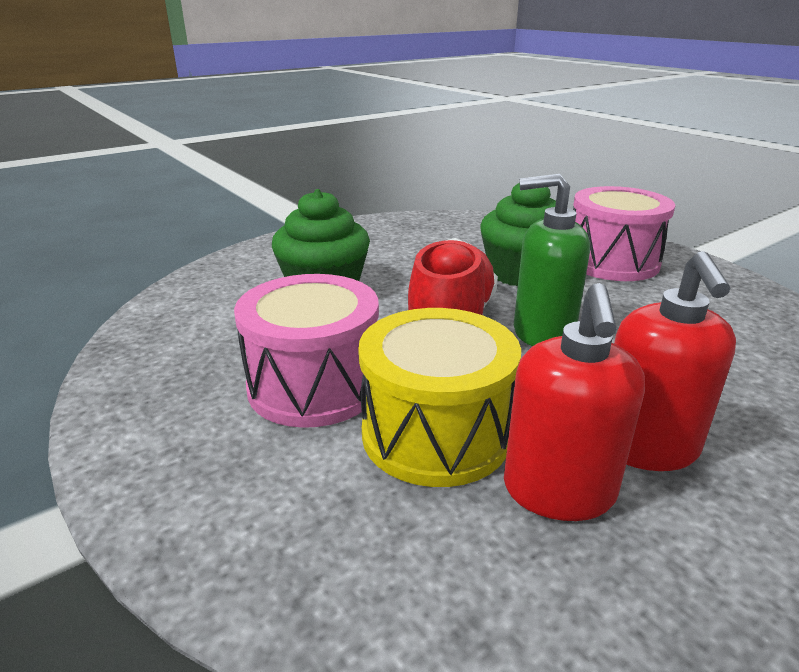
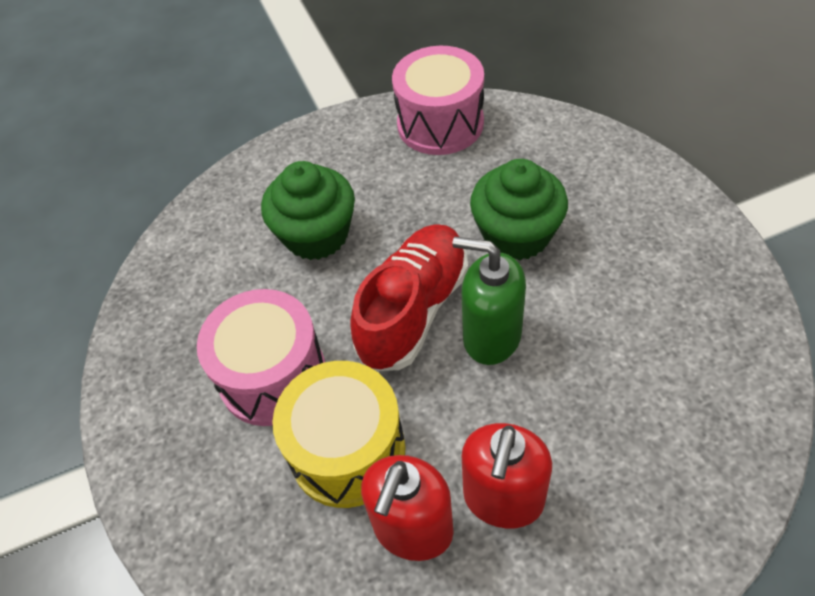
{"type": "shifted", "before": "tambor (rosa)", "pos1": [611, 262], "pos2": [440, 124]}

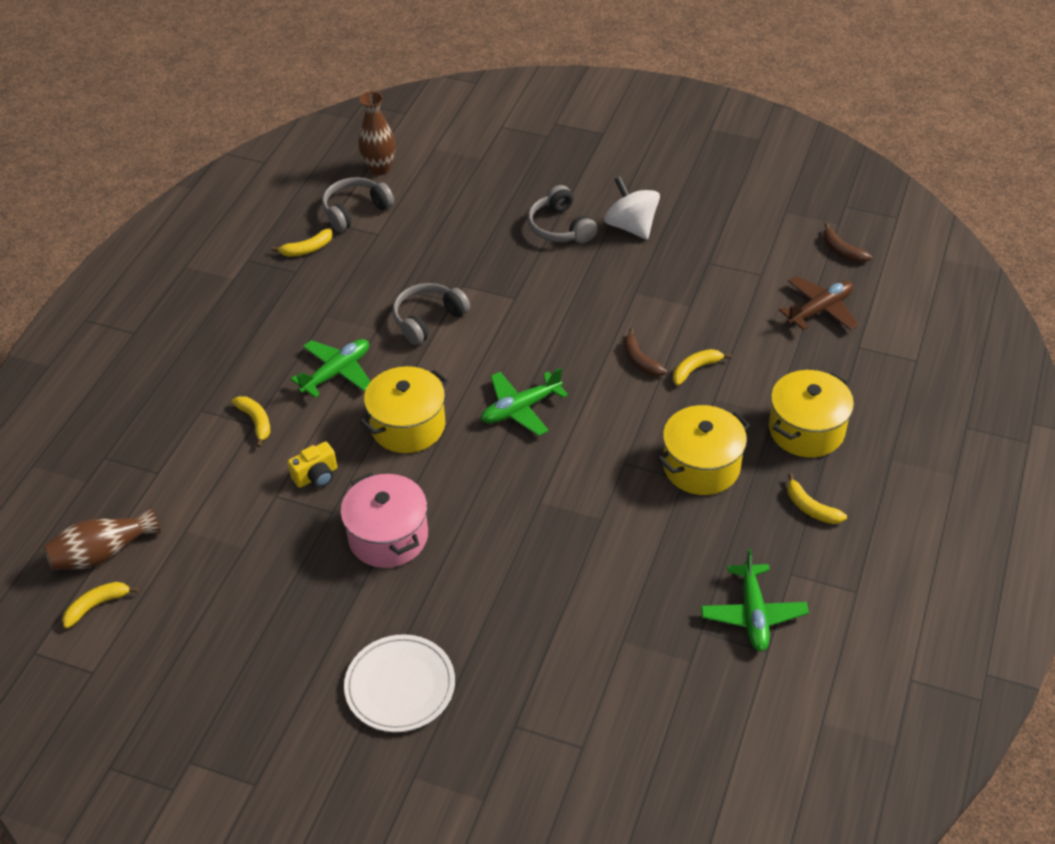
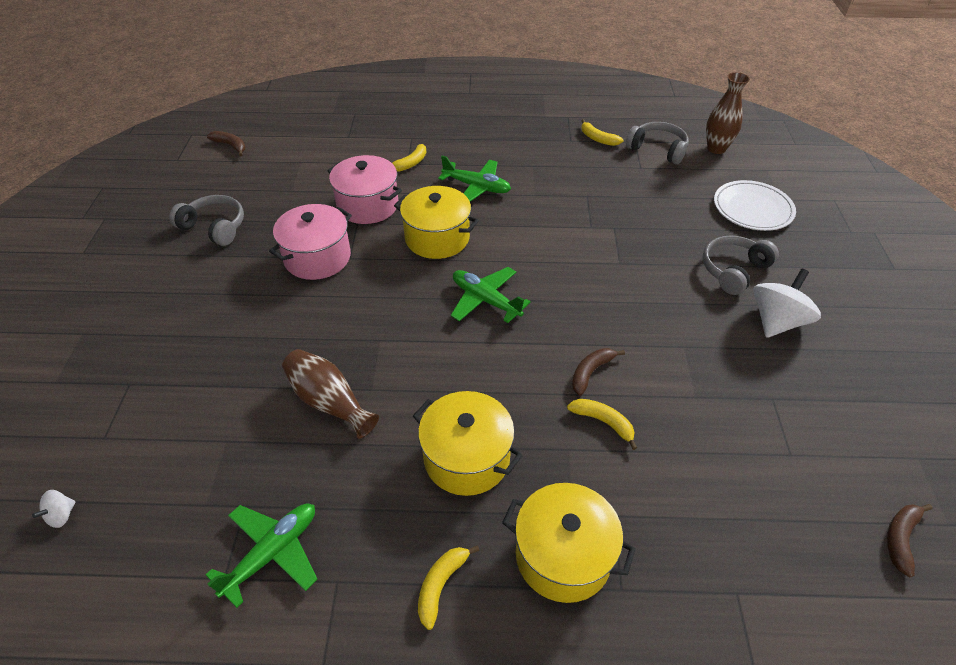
{"type": "new", "after": "peonza (blanco)", "pos2": [61, 515]}
{"type": "shifted", "before": "auriculares (gris)", "pos1": [428, 320], "pos2": [214, 227]}
{"type": "rotated", "before": "avión (verde)", "pos1": [753, 614], "pos2": [272, 553], "turn": 150}
{"type": "repainted", "before": "plátano (amarillo)", "after": "plátano (marrón)", "pos1": [97, 605], "pos2": [231, 146]}
{"type": "shifted", "before": "florero (marrón)", "pos1": [103, 553], "pos2": [329, 402]}
{"type": "swapped", "before": "cámara (amarillo)", "after": "olla (rosa)", "pos1": [316, 476], "pos2": [367, 205]}
{"type": "shifted", "before": "plato (blanco)", "pos1": [400, 686], "pos2": [752, 209]}
{"type": "gone", "before": "avión (marrón)", "pos1": [820, 310]}

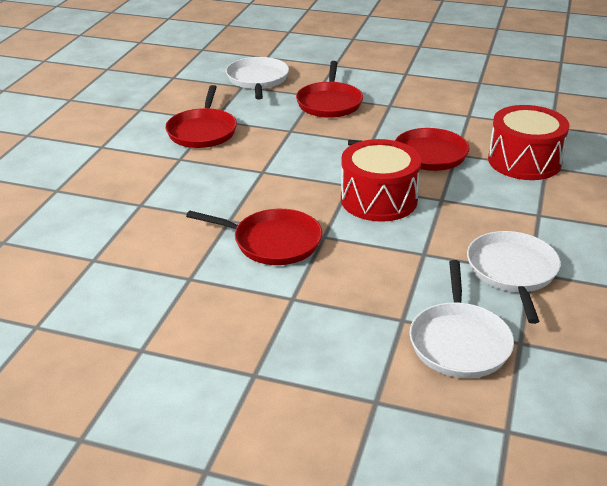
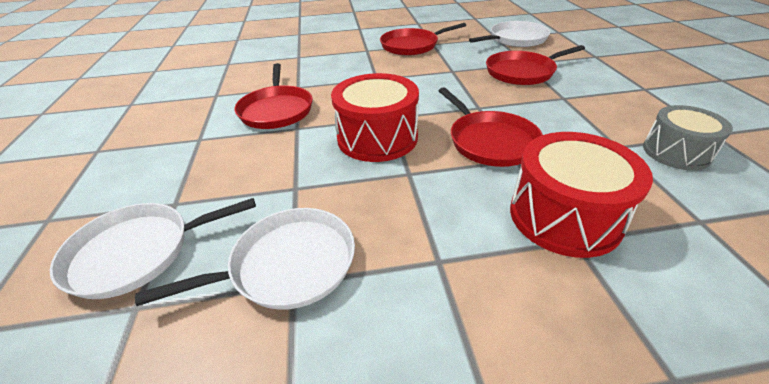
{"type": "new", "after": "tambor (gris)", "pos2": [676, 152]}

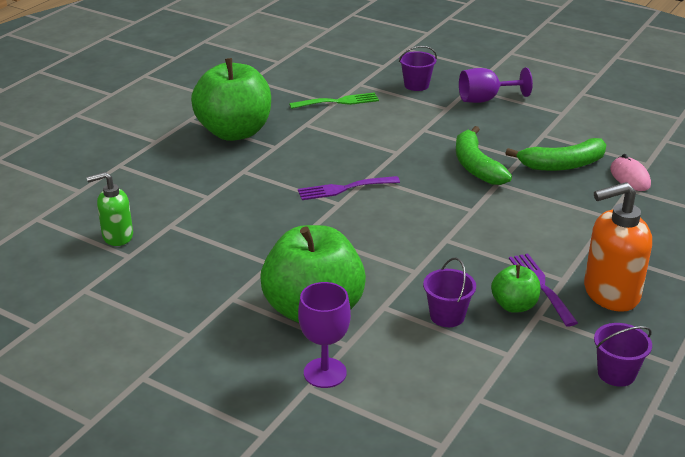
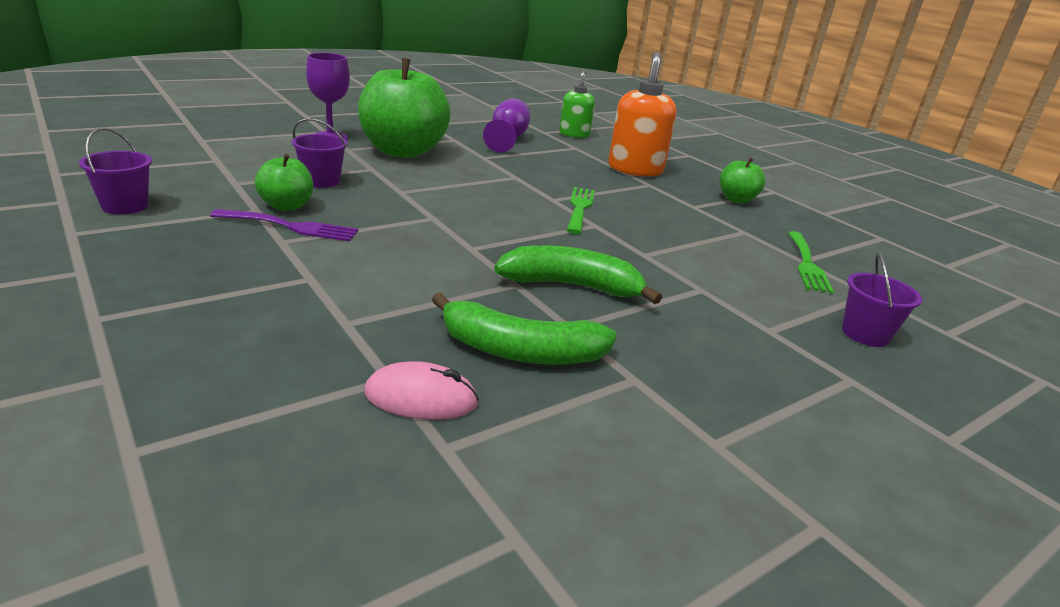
{"type": "rotated", "before": "plátano (verde)", "pos1": [562, 165], "pos2": [520, 351], "turn": -90}
{"type": "shifted", "before": "copa (morado)", "pos1": [485, 99], "pos2": [507, 139]}
{"type": "repainted", "before": "tenedor (morado)", "after": "tenedor (verde)", "pos1": [344, 189], "pos2": [579, 208]}
{"type": "shifted", "before": "dispensador de jabón (naranja)", "pos1": [610, 293], "pos2": [635, 169]}
{"type": "scaled", "before": "manzana (verde)", "pos1": [234, 132], "pos2": [736, 199], "scale": 0.48}

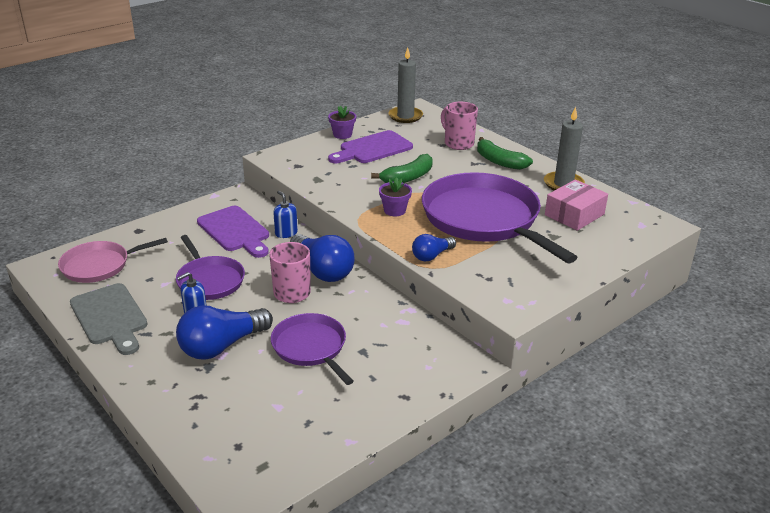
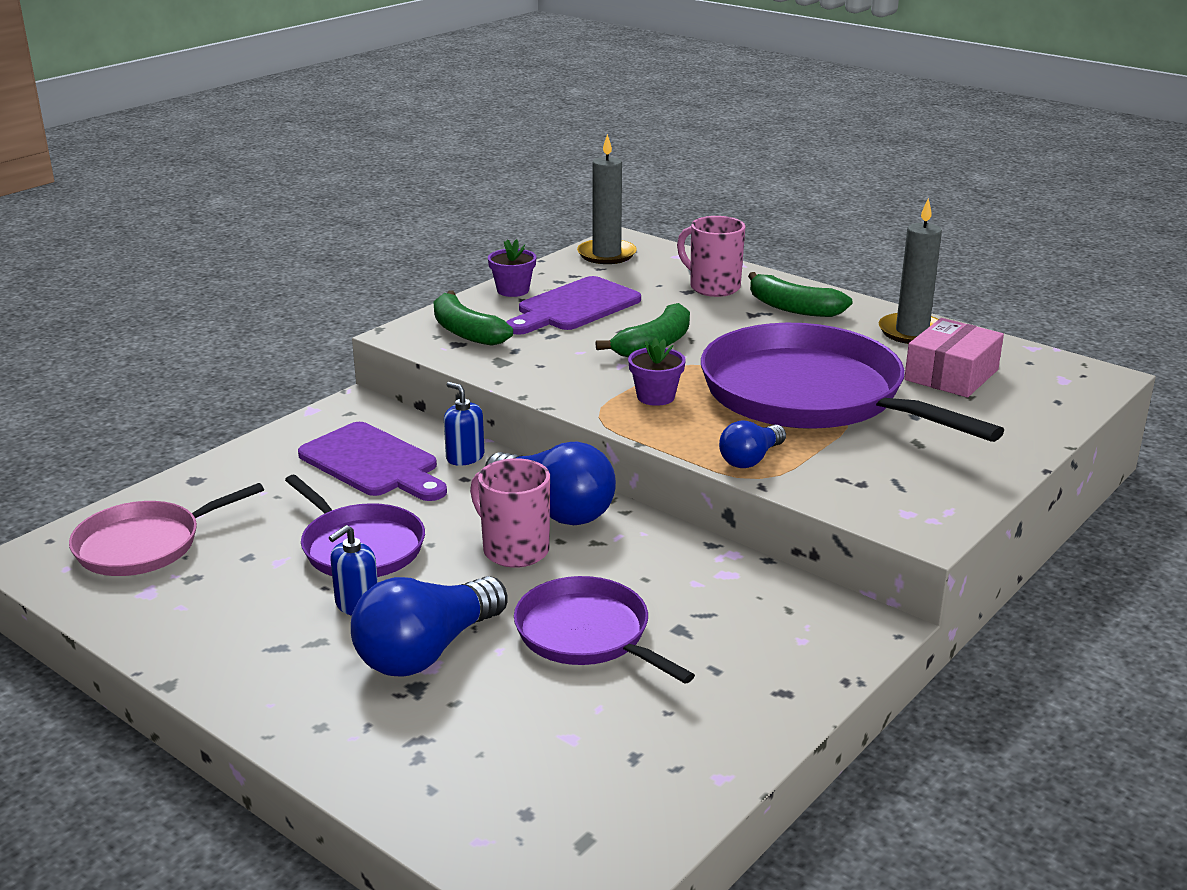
{"type": "new", "after": "plátano (verde)", "pos2": [466, 332]}
{"type": "gone", "before": "tabla de cortar (gris)", "pos1": [110, 317]}

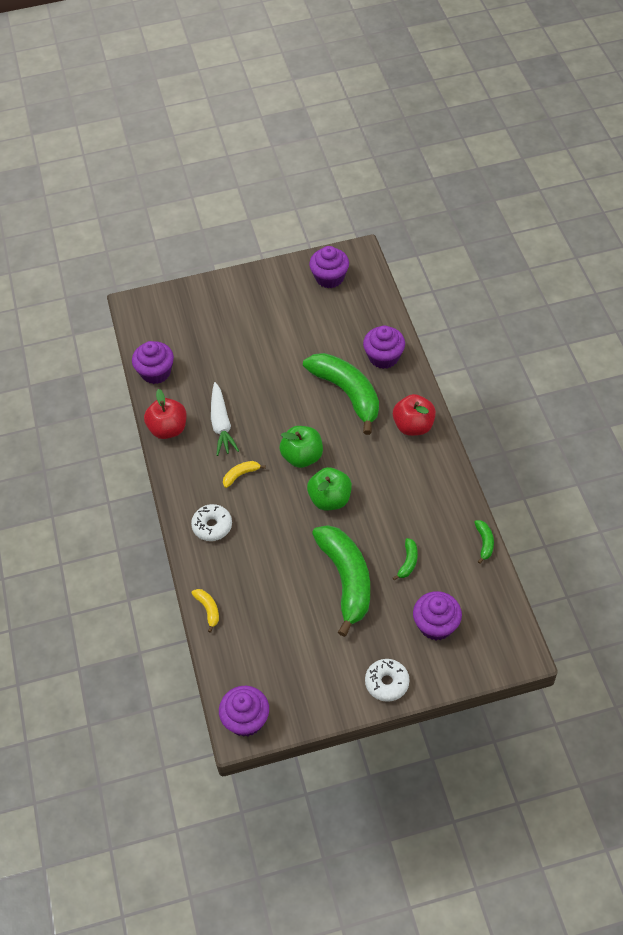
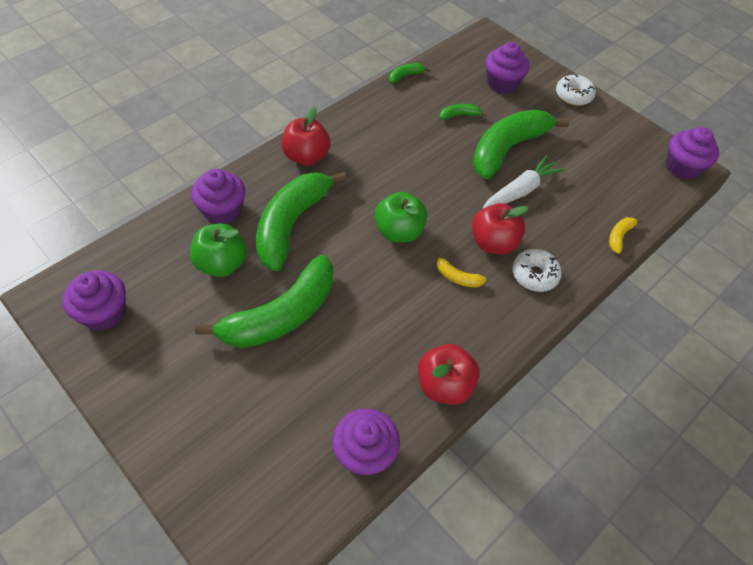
{"type": "shifted", "before": "manzana (verde)", "pos1": [330, 499], "pos2": [222, 264]}
{"type": "new", "after": "plátano (verde)", "pos2": [281, 315]}
{"type": "new", "after": "manzana (rojo)", "pos2": [493, 243]}
{"type": "shifted", "before": "zanahoria (blanco)", "pos1": [221, 424], "pos2": [520, 190]}

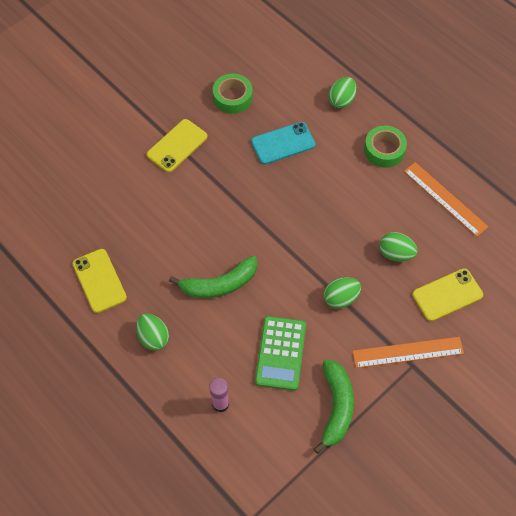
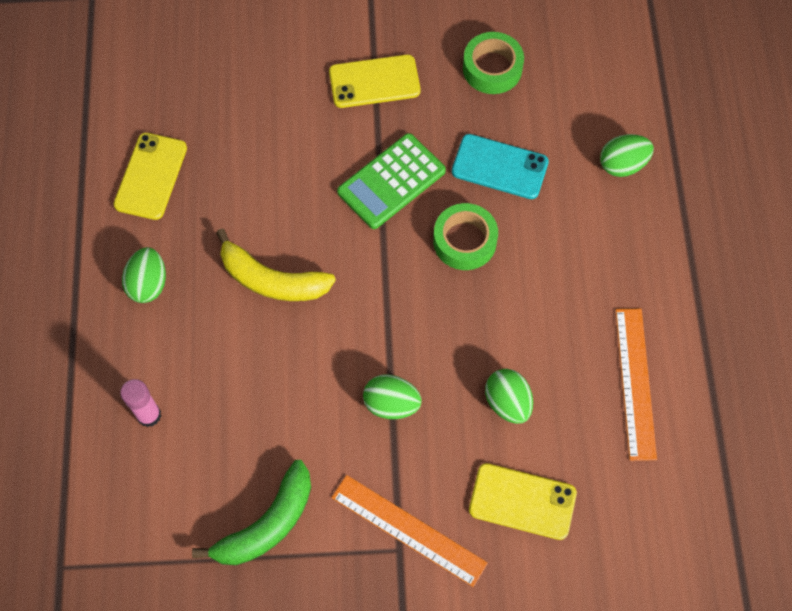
{"type": "repainted", "before": "plátano (verde)", "after": "plátano (amarillo)", "pos1": [219, 284], "pos2": [272, 280]}
{"type": "shifted", "before": "calculadora (verde)", "pos1": [281, 353], "pos2": [391, 182]}
{"type": "shifted", "before": "cinta adhesiva (verde)", "pos1": [384, 150], "pos2": [464, 241]}

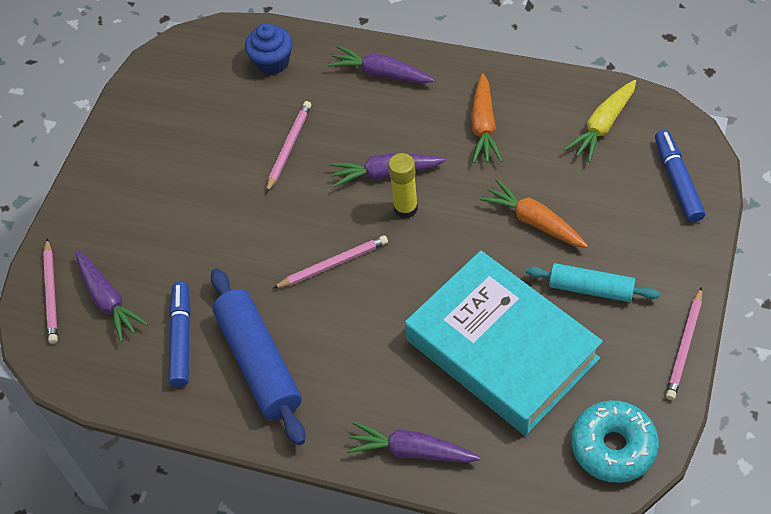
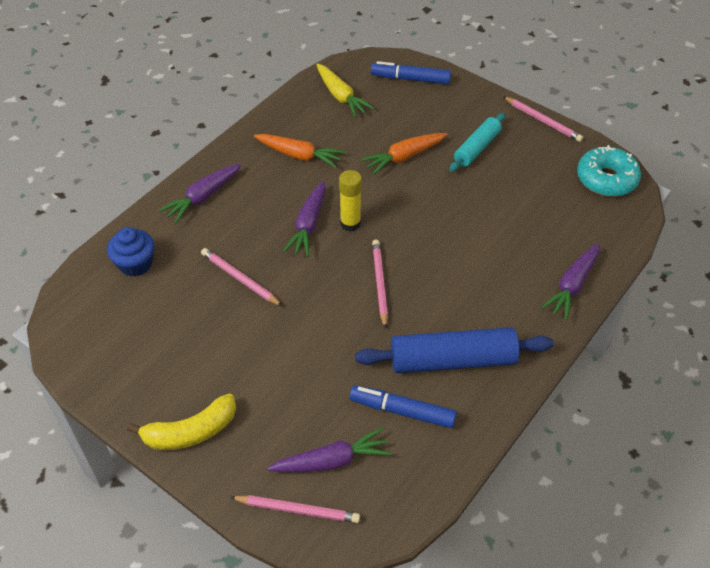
{"type": "new", "after": "plátano (amarillo)", "pos2": [191, 432]}
{"type": "gone", "before": "libro (turquesa)", "pos1": [502, 349]}

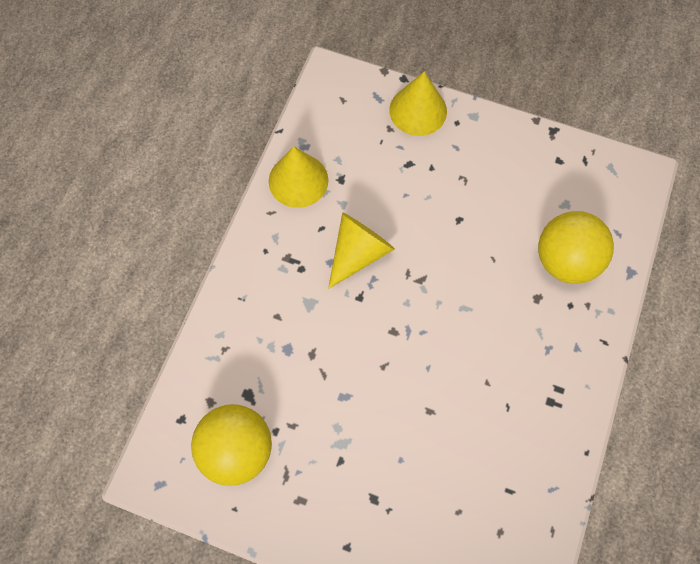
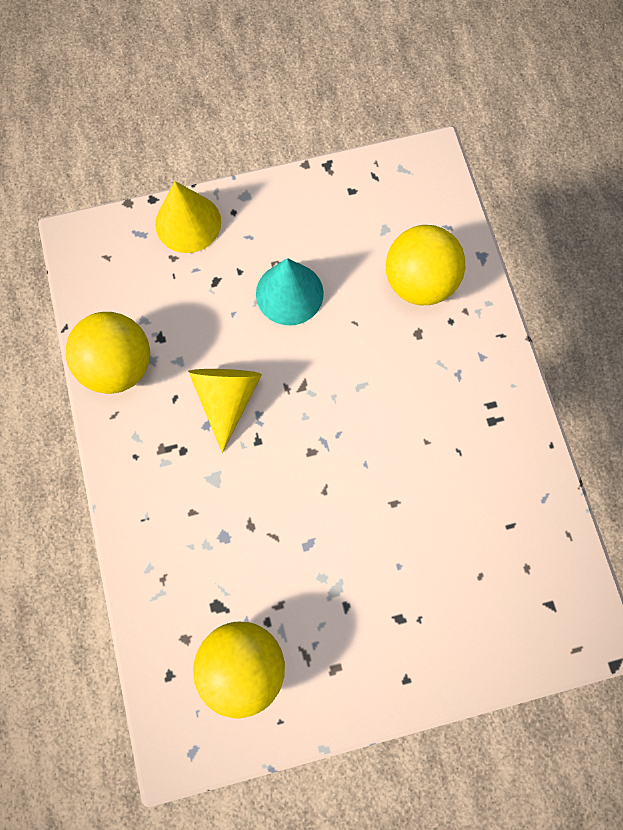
{"type": "swapped", "before": "cono (amarillo)", "after": "pelota (amarillo)", "pos1": [298, 180], "pos2": [119, 366]}
{"type": "new", "after": "cono (turquesa)", "pos2": [289, 293]}

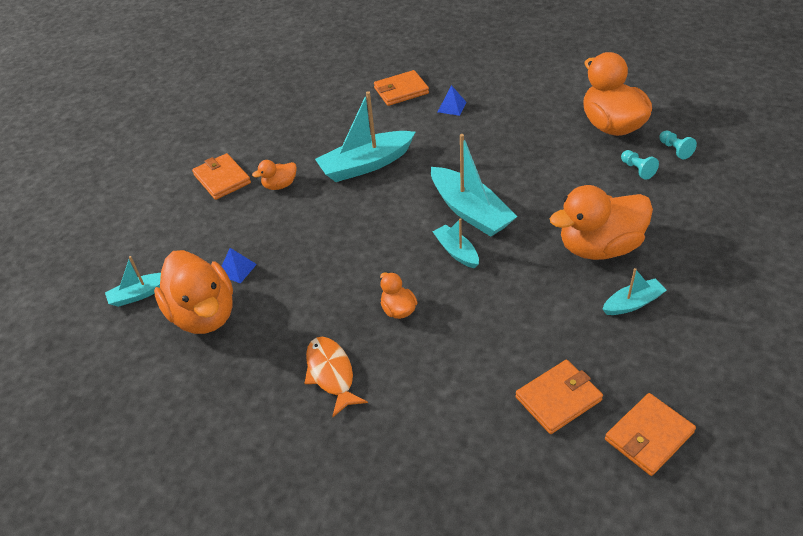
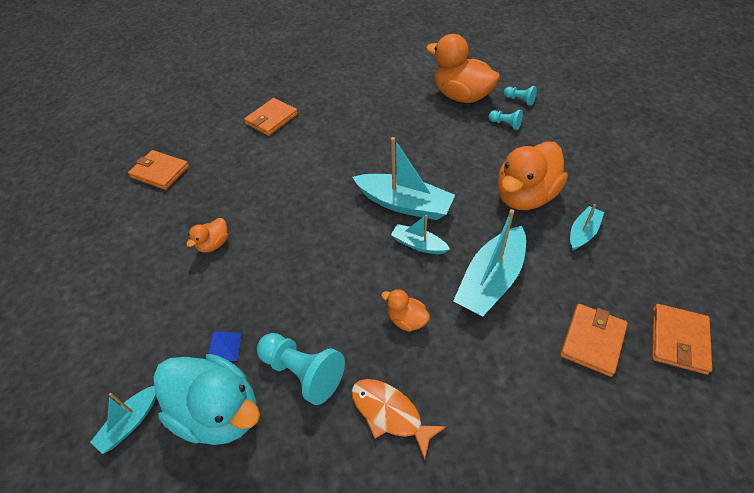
{"type": "shifted", "before": "cartera (naranja)", "pos1": [222, 179], "pos2": [160, 172]}
{"type": "repainted", "before": "pato (naranja)", "after": "pato (turquesa)", "pos1": [204, 314], "pos2": [219, 412]}
{"type": "new", "after": "peón (turquesa)", "pos2": [303, 372]}
{"type": "shifted", "before": "barco (turquesa)", "pos1": [366, 165], "pos2": [491, 280]}
{"type": "gone", "before": "pirámide (azul)", "pos1": [451, 107]}

